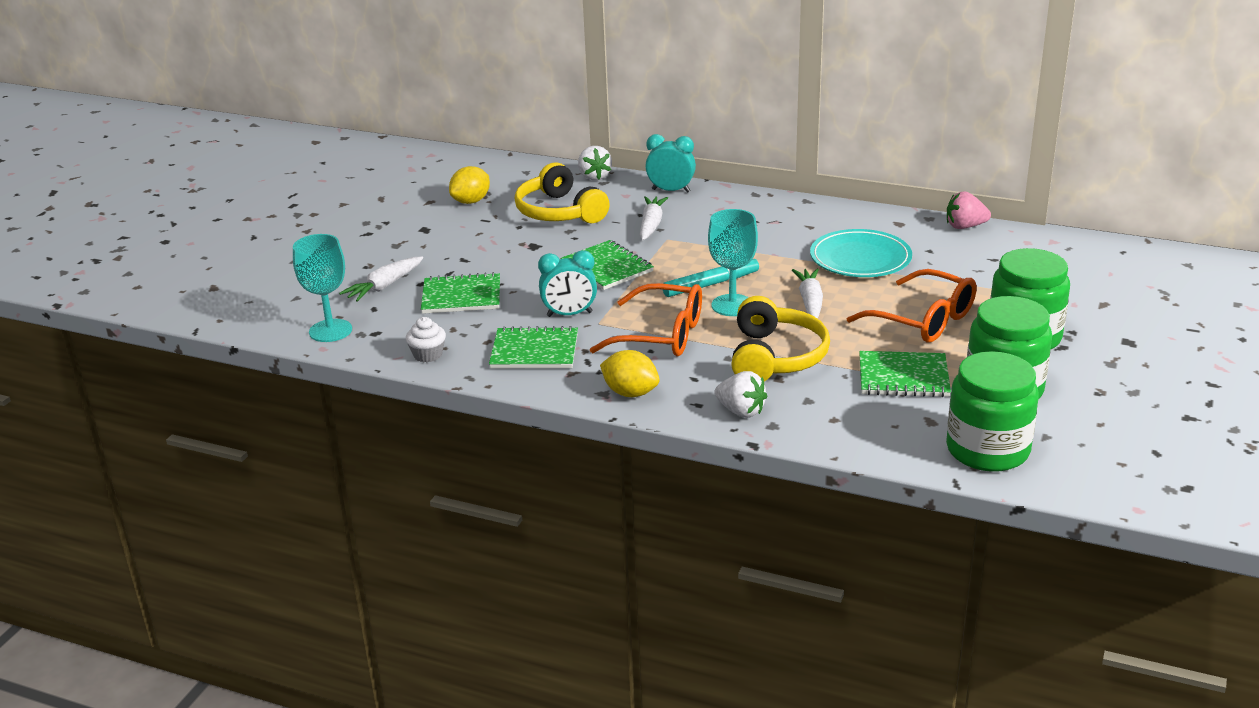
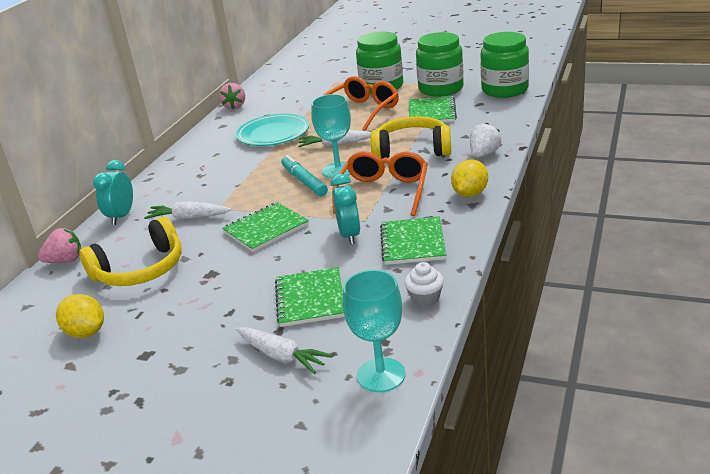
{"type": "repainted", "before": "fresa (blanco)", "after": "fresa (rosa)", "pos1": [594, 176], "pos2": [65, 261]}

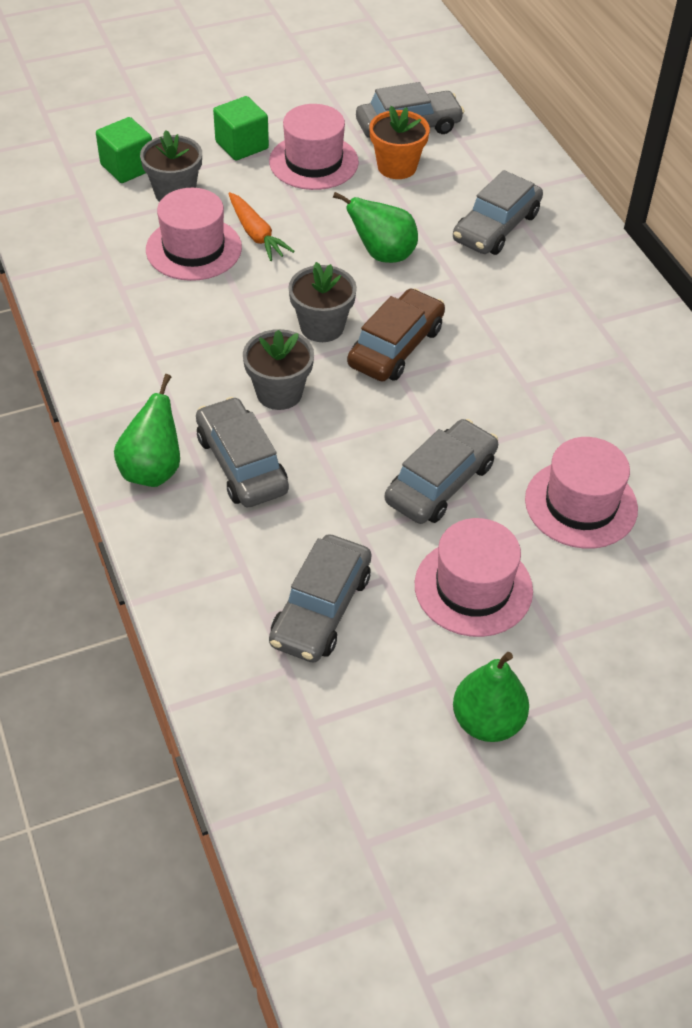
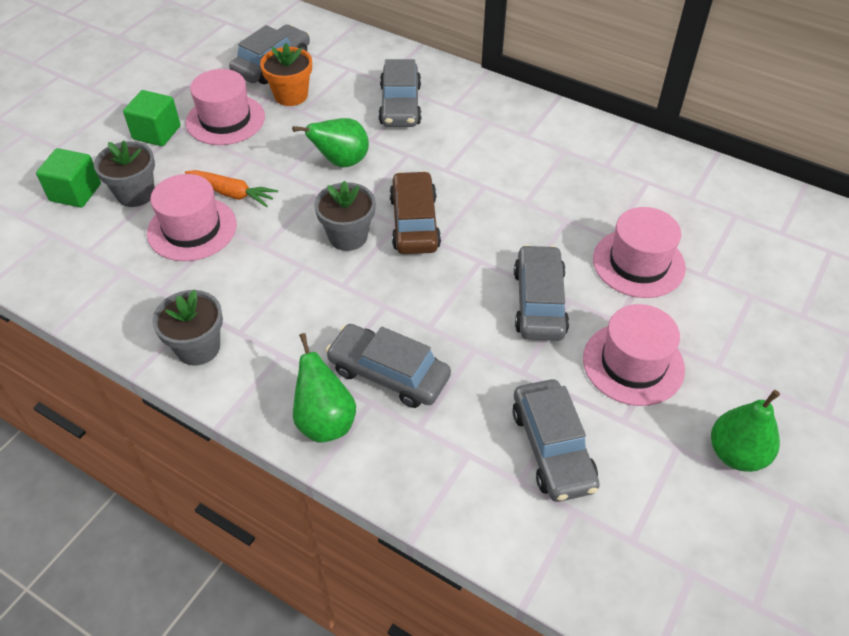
{"type": "shifted", "before": "maceta (gris)", "pos1": [279, 393], "pos2": [198, 348]}

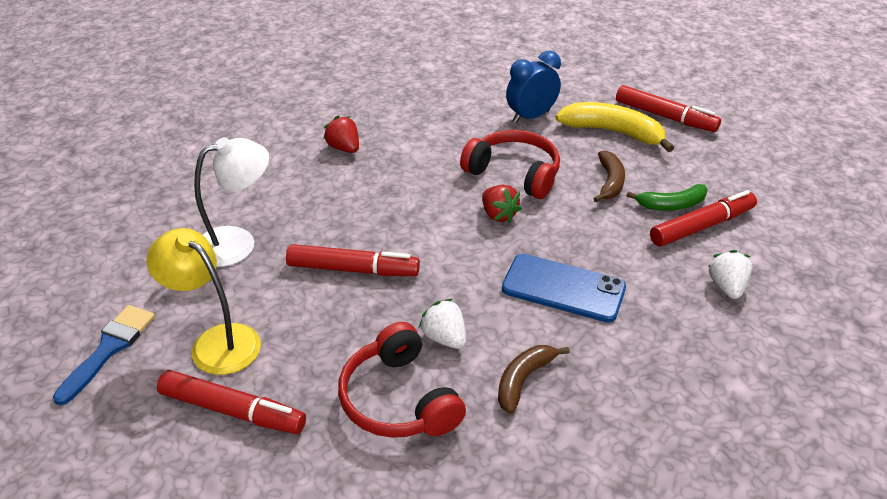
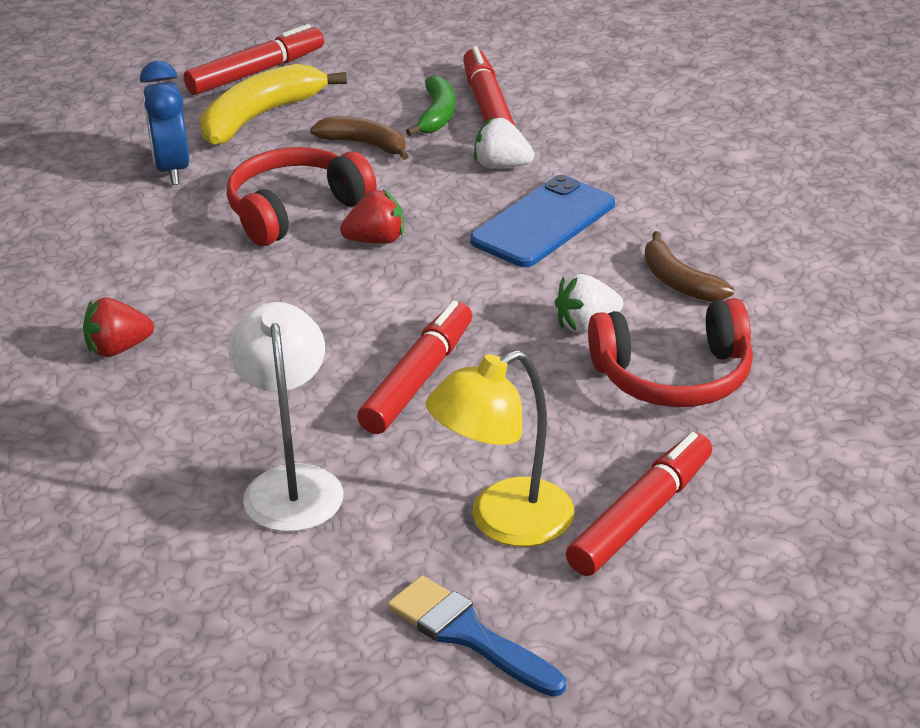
{"type": "shifted", "before": "fresa (blanco)", "pos1": [726, 287], "pos2": [502, 166]}

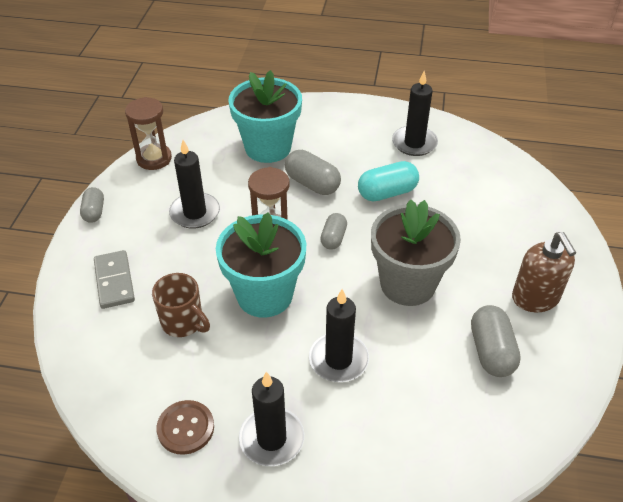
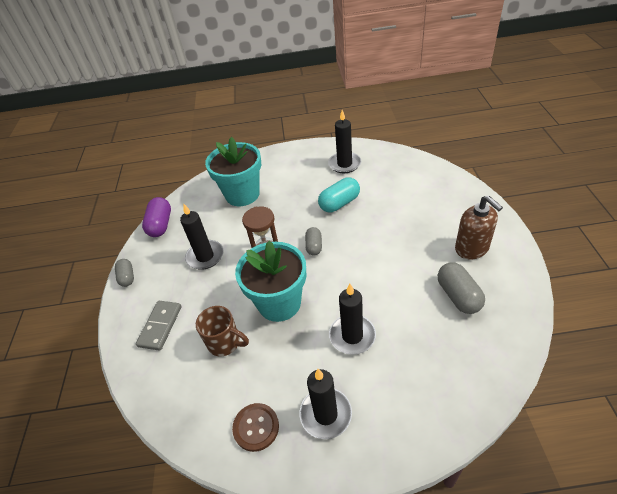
{"type": "rotated", "before": "ficha de dominó (gris)", "pos1": [114, 281], "pos2": [160, 326], "turn": 45}
{"type": "swapped", "before": "reloj de arena (marrón)", "after": "cápsula (morado)", "pos1": [154, 159], "pos2": [160, 225]}
{"type": "gone", "before": "cápsula (gris)", "pos1": [312, 183]}
{"type": "gone", "before": "maceta (gris)", "pos1": [407, 284]}

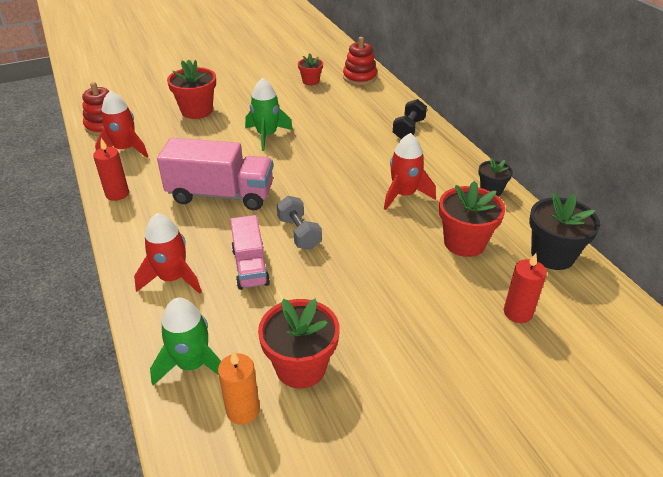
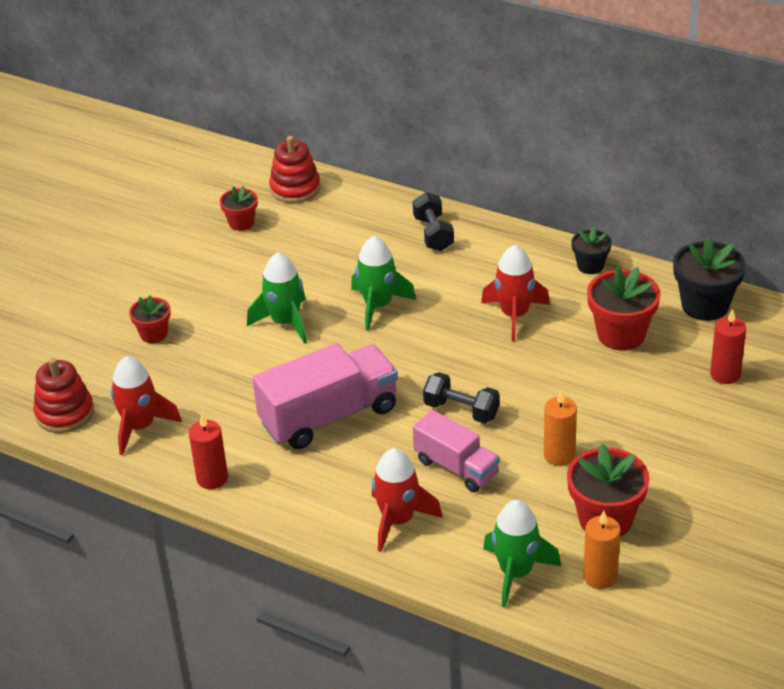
{"type": "scaled", "before": "maceta (rojo)", "pos1": [197, 111], "pos2": [154, 334], "scale": 0.58}
{"type": "new", "after": "cohete (verde)", "pos2": [378, 306]}
{"type": "repainted", "before": "mancuerna (gris)", "after": "mancuerna (negro)", "pos1": [299, 233], "pos2": [461, 410]}
{"type": "new", "after": "vela (naranja)", "pos2": [559, 455]}

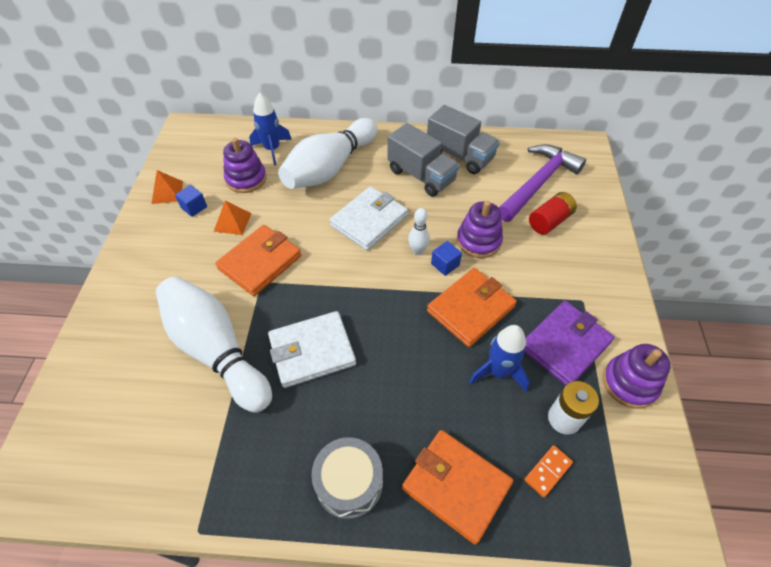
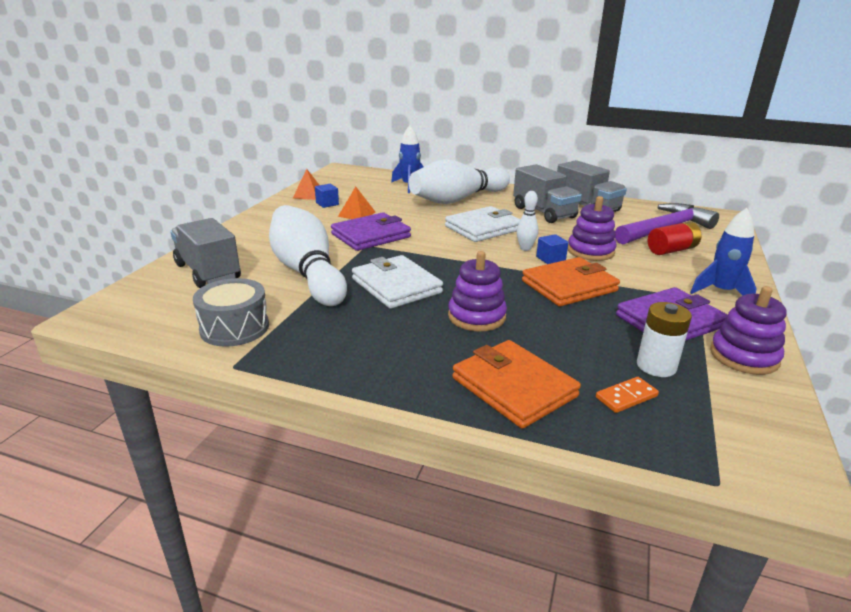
{"type": "new", "after": "camión (gris)", "pos2": [208, 272]}
{"type": "shifted", "before": "tambor (gris)", "pos1": [349, 483], "pos2": [234, 328]}
{"type": "repainted", "before": "cartera (naranja)", "after": "cartera (morado)", "pos1": [260, 262], "pos2": [371, 235]}
{"type": "rotated", "before": "cartera (blanco)", "pos1": [312, 351], "pos2": [396, 286], "turn": 60}
{"type": "shifted", "before": "juguete apilable (morado)", "pos1": [246, 179], "pos2": [476, 316]}
{"type": "shifted", "before": "cohete (azul)", "pos1": [498, 372], "pos2": [721, 292]}

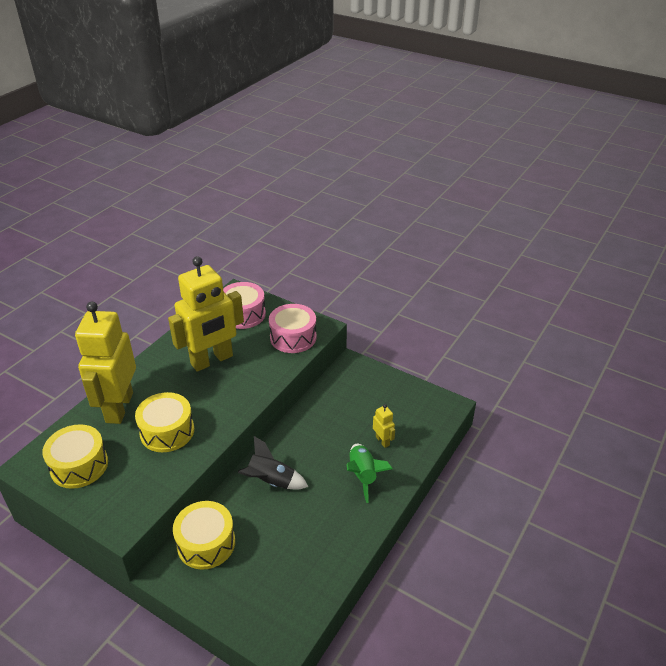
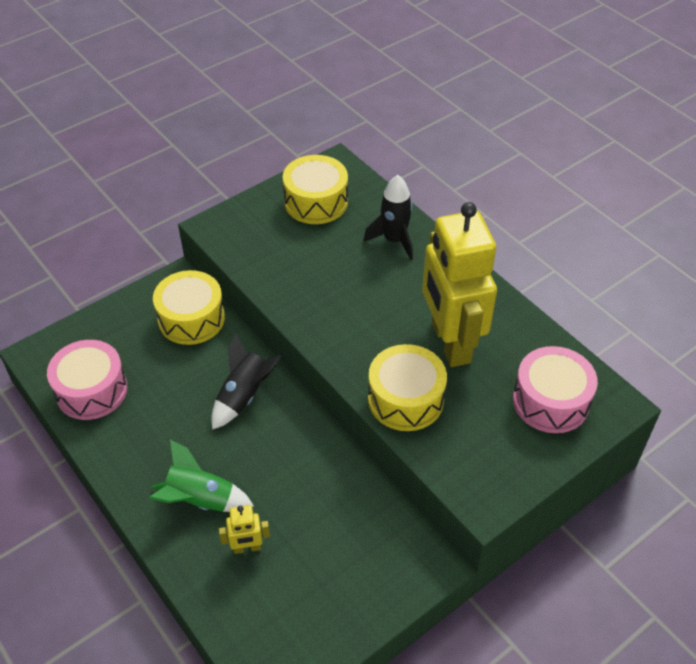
{"type": "shifted", "before": "tambor (rosa)", "pos1": [293, 337], "pos2": [91, 390]}
{"type": "swapped", "before": "robot (amarillo)", "after": "cohete (negro)", "pos1": [119, 407], "pos2": [394, 240]}
{"type": "shifted", "before": "tambor (amarillo)", "pos1": [167, 431], "pos2": [405, 399]}

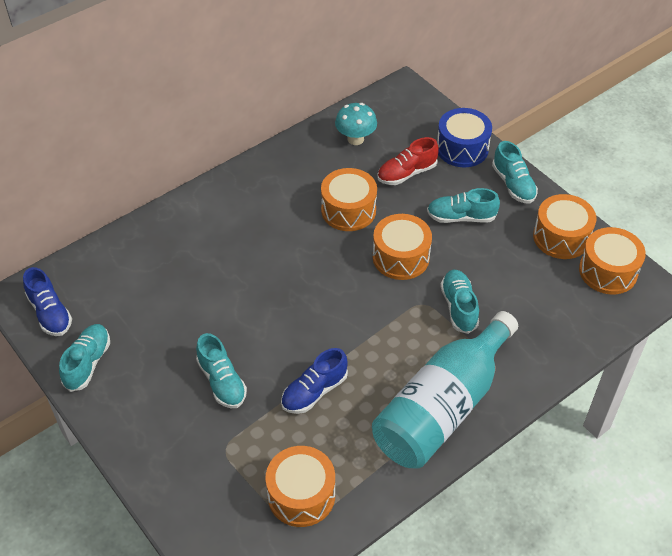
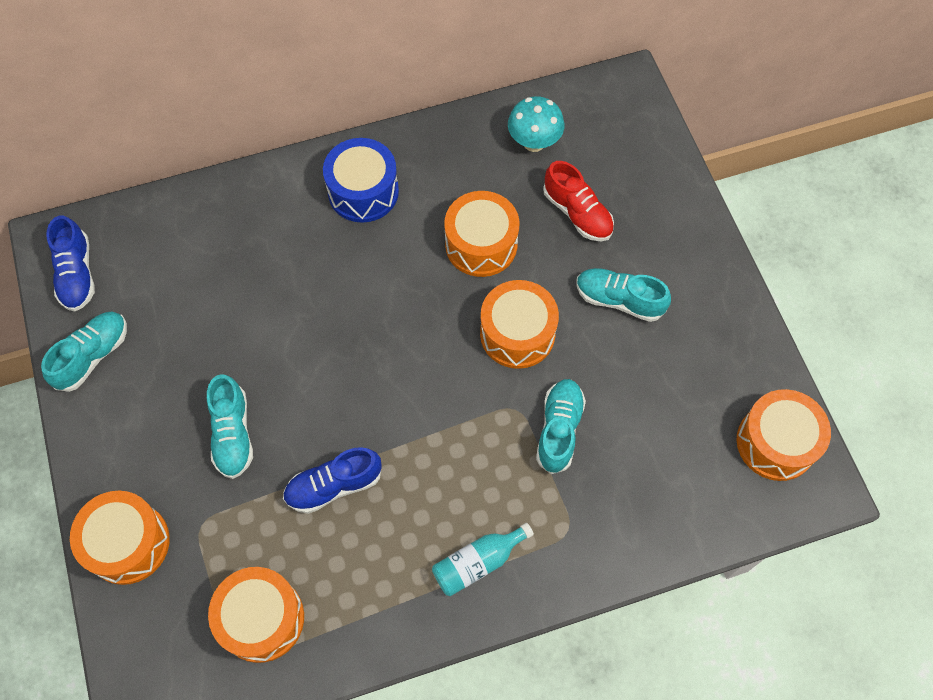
{"type": "shifted", "before": "tambor (naranja)", "pos1": [561, 237], "pos2": [128, 543]}
{"type": "shifted", "before": "tambor (azul)", "pos1": [462, 148], "pos2": [363, 191]}
{"type": "scaled", "before": "botella (turquesa)", "pos1": [442, 407], "pos2": [478, 562], "scale": 0.42}
{"type": "rotated", "before": "zapato (rojo)", "pos1": [406, 173], "pos2": [577, 213], "turn": -120}
{"type": "gone", "before": "zapato (turquesa)", "pos1": [513, 184]}

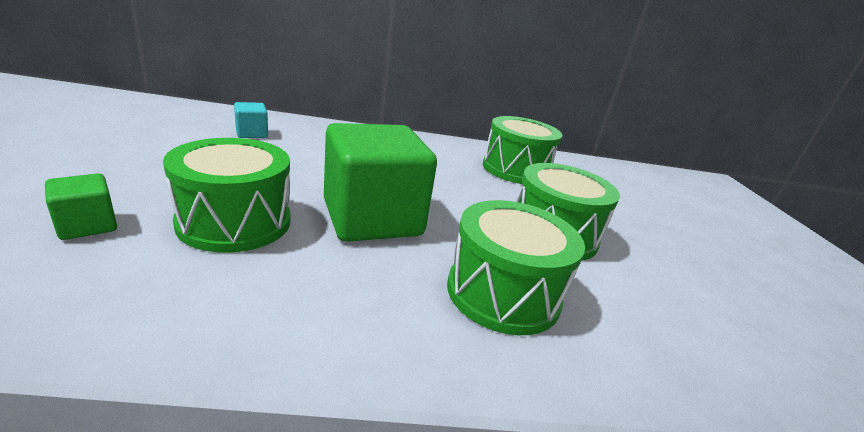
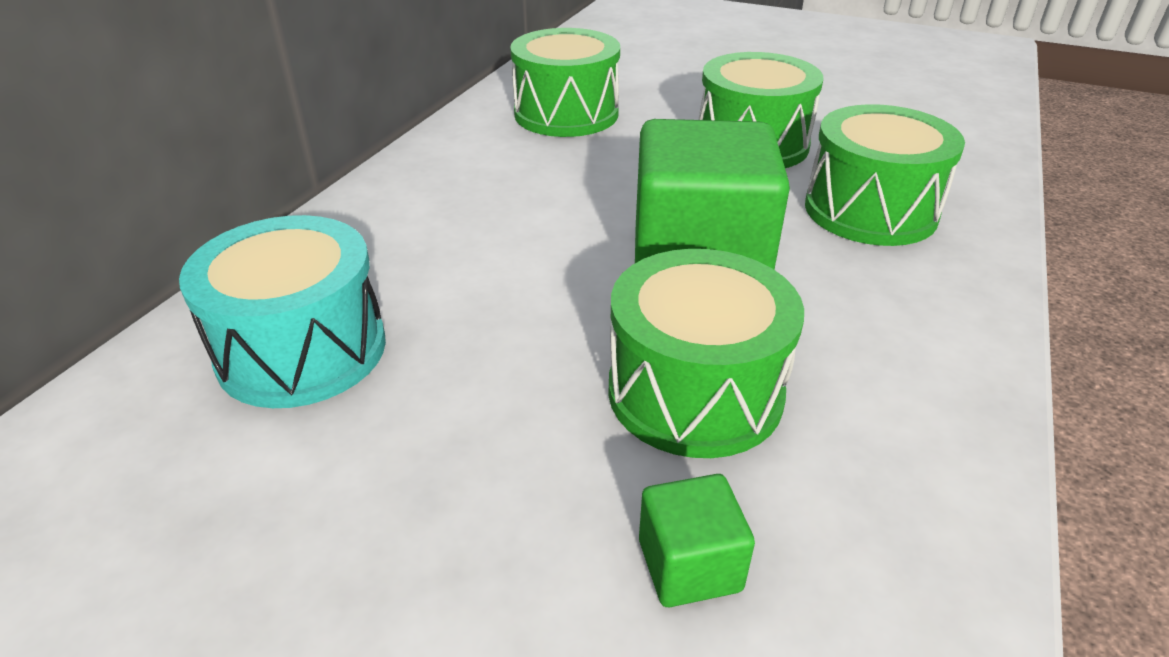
{"type": "swapped", "before": "cubo (turquesa)", "after": "tambor (turquesa)", "pos1": [252, 133], "pos2": [302, 350]}

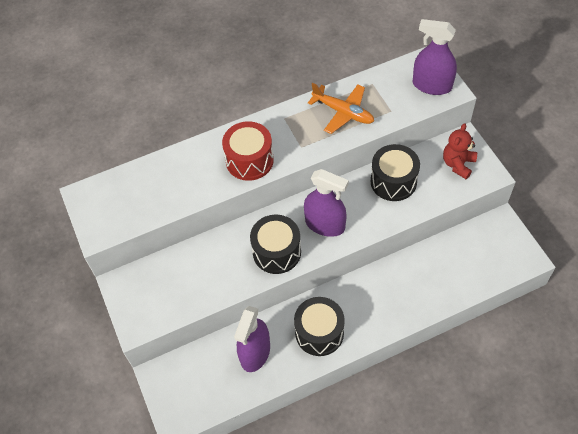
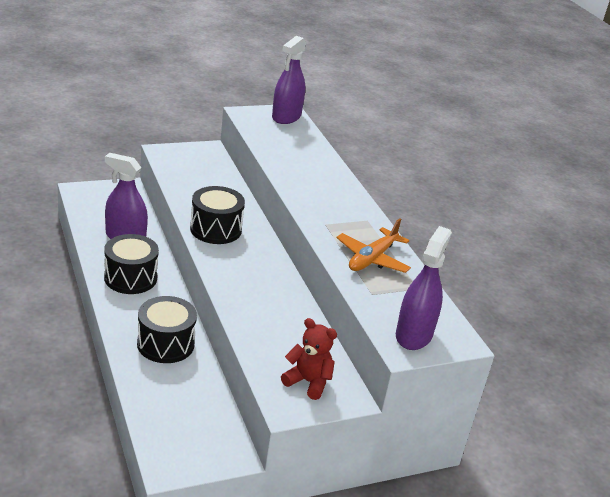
{"type": "shifted", "before": "tambor (negro)", "pos1": [393, 181], "pos2": [165, 344]}
{"type": "shifted", "before": "pulverizador (morado)", "pos1": [325, 224], "pos2": [286, 117]}
{"type": "gone", "before": "tambor (rojo)", "pos1": [249, 160]}

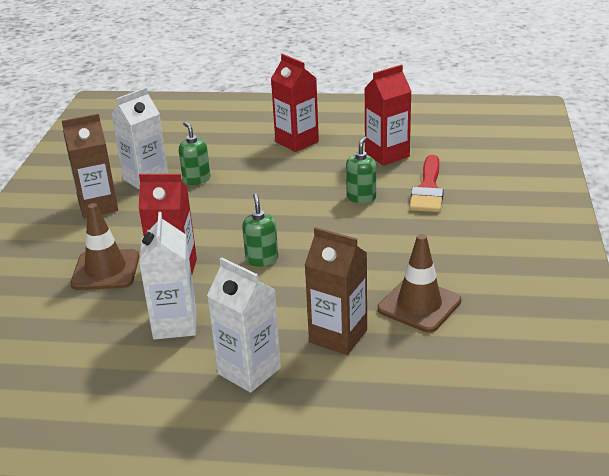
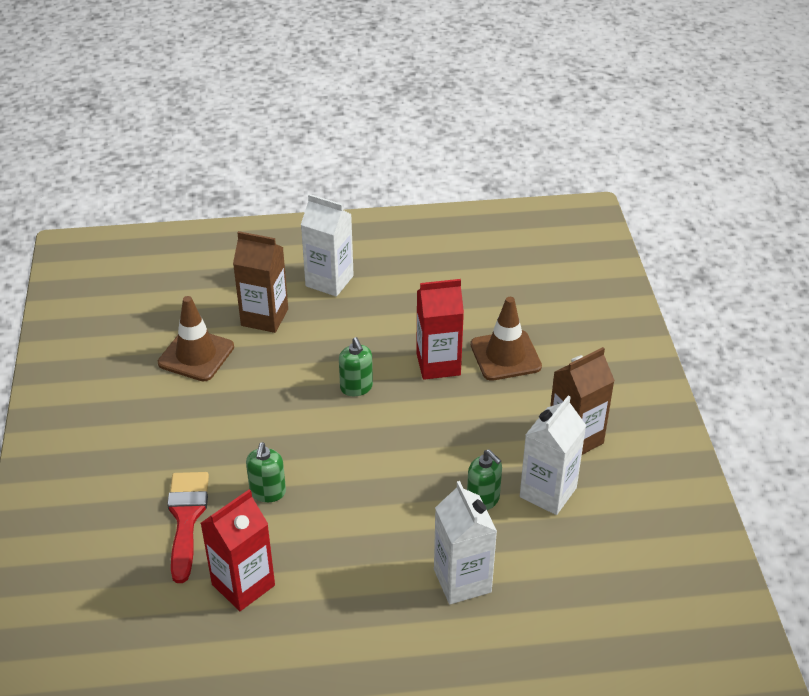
{"type": "shifted", "before": "cartón de leche (blanco)", "pos1": [175, 324], "pos2": [462, 581]}
{"type": "gone", "before": "cartón de leche (rojo)", "pos1": [297, 142]}

